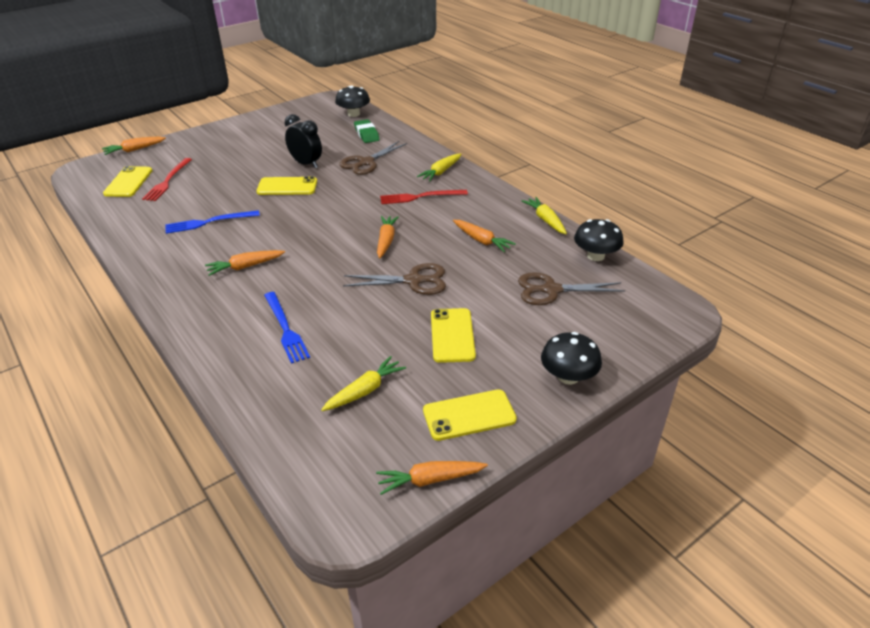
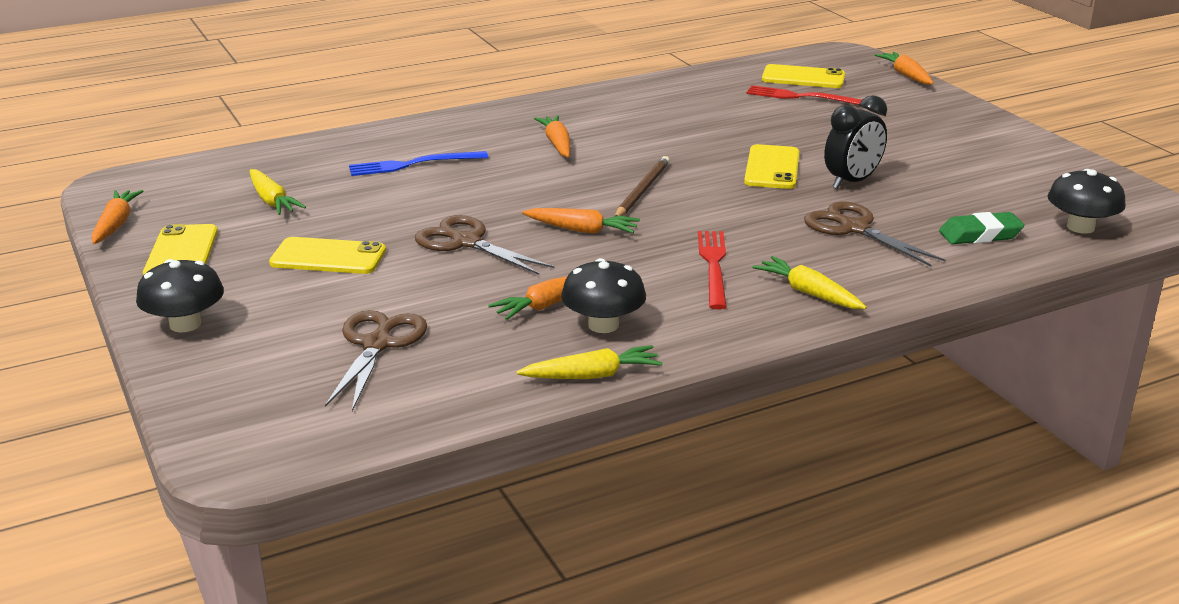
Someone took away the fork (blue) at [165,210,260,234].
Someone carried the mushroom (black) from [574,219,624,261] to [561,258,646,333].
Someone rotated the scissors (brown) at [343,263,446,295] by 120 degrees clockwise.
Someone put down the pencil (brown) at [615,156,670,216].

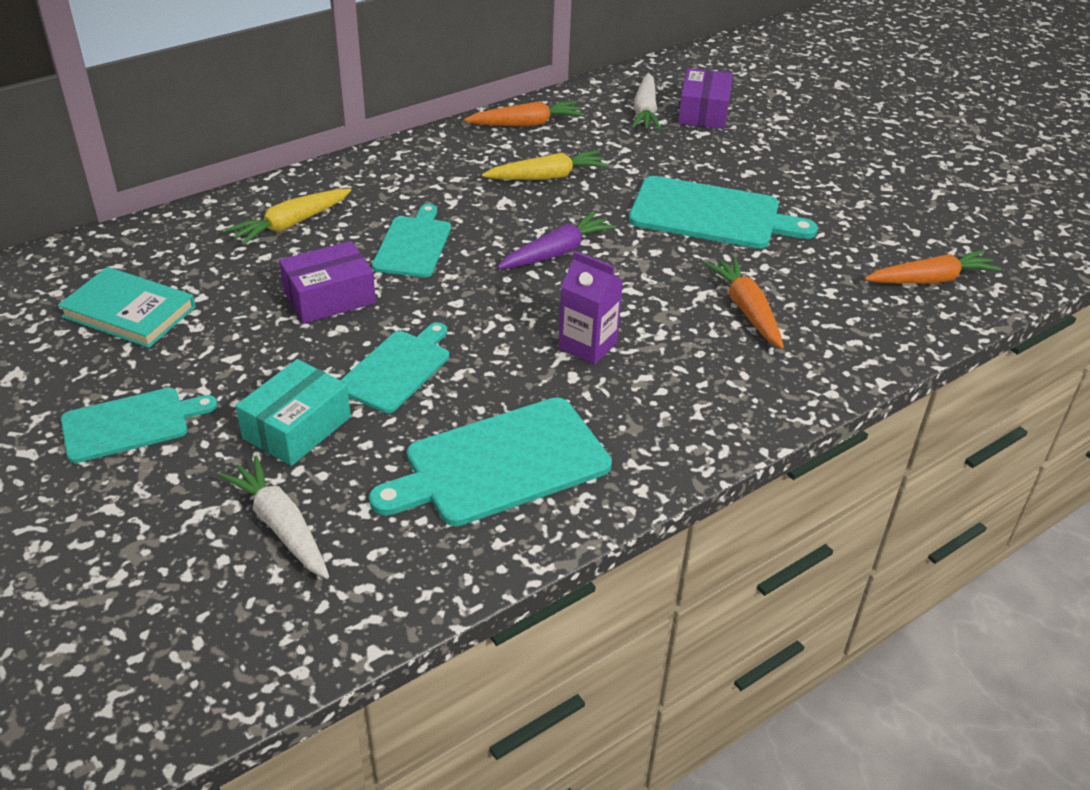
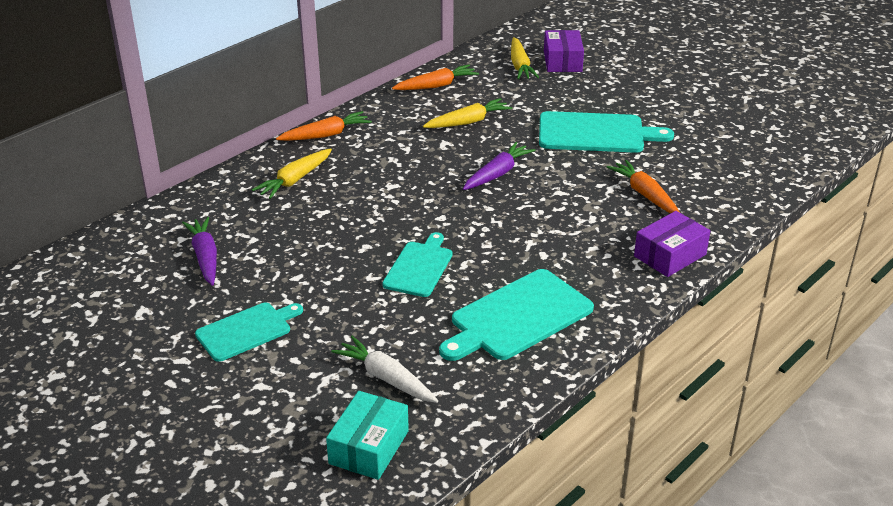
Someone repainted the carrot (white) at [632,73,661,130], which became the carrot (yellow) at [511,37,539,79].
Someone took away the cutting board (turquoise) at [372,204,451,278].
Someone carried the box (purple) from [279,241,376,324] to [634,211,710,277].
Someone carried the carrot (orange) from [865,250,1001,284] to [276,111,372,141].
Someone took away the carton (purple) at [559,251,623,365].
Someone swapped the book (turquoise) at [58,267,196,348] for the carrot (purple) at [182,217,217,286].
Someone carried the box (turquoise) from [235,359,351,466] to [326,391,409,480].

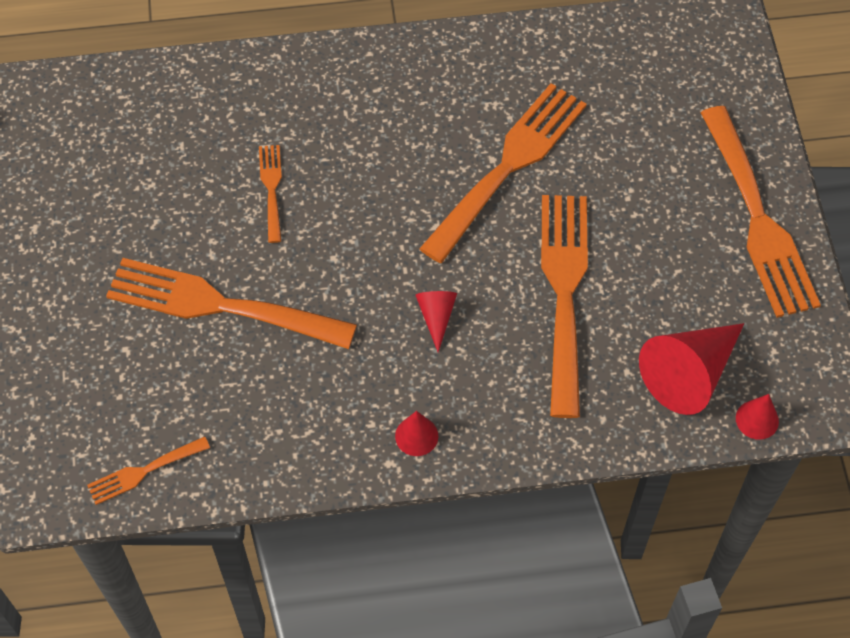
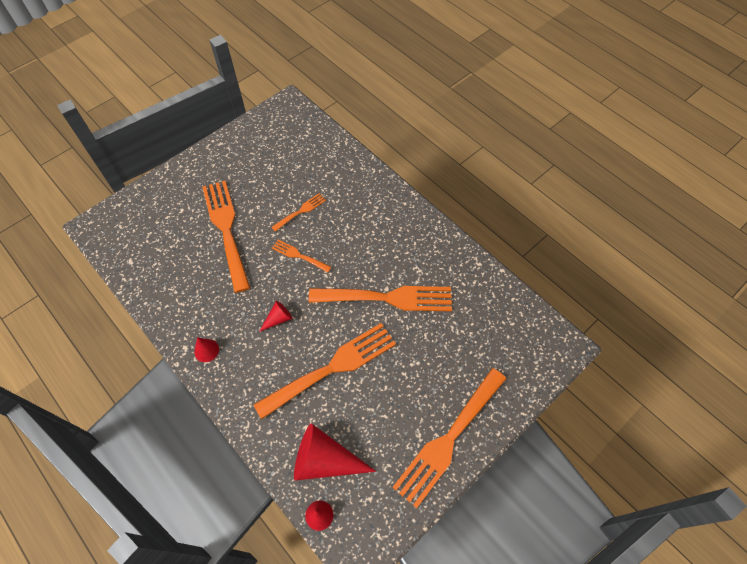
Someone carried the fork (orange) from [87,436,210,505] to [272,240,331,273].

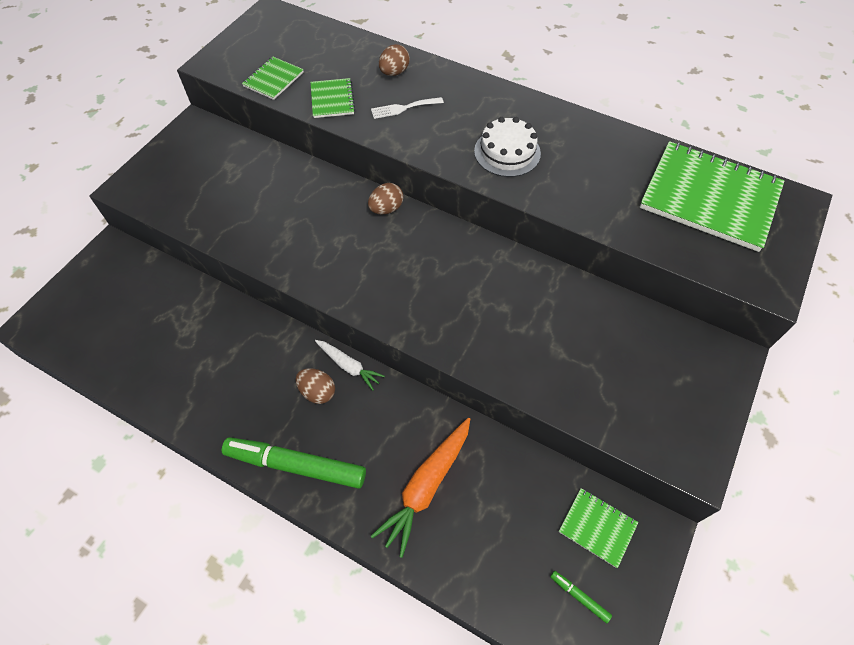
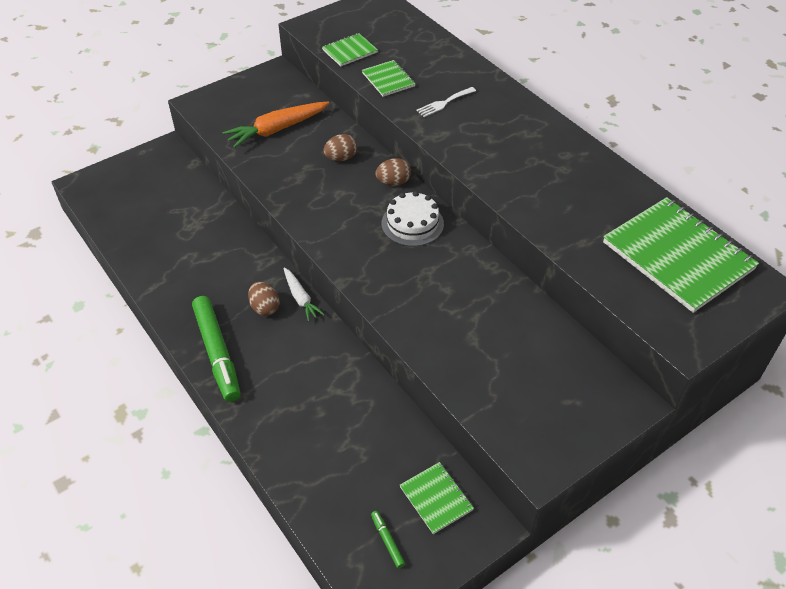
Someone carried the egg (brown) from [379,44,410,76] to [324,134,357,161].
Someone rotated the notebook (green) at [311,78,355,118] by 45 degrees counterclockwise.
Someone rotated the fork (white) at [371,97,444,119] by 45 degrees counterclockwise.
Someone carried the cake (white) from [474,117,541,177] to [382,191,444,246].
Someone carried the carrot (orange) from [371,418,470,558] to [223,101,329,148].
Someone rotated the marker (green) at [222,437,366,489] by 150 degrees counterclockwise.

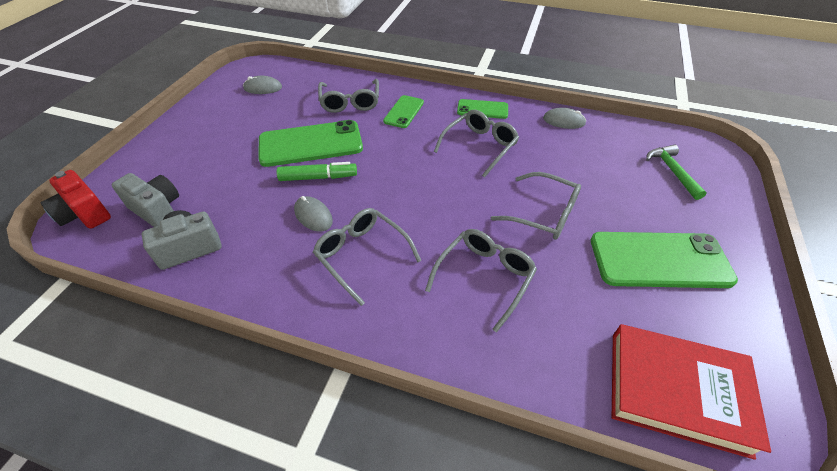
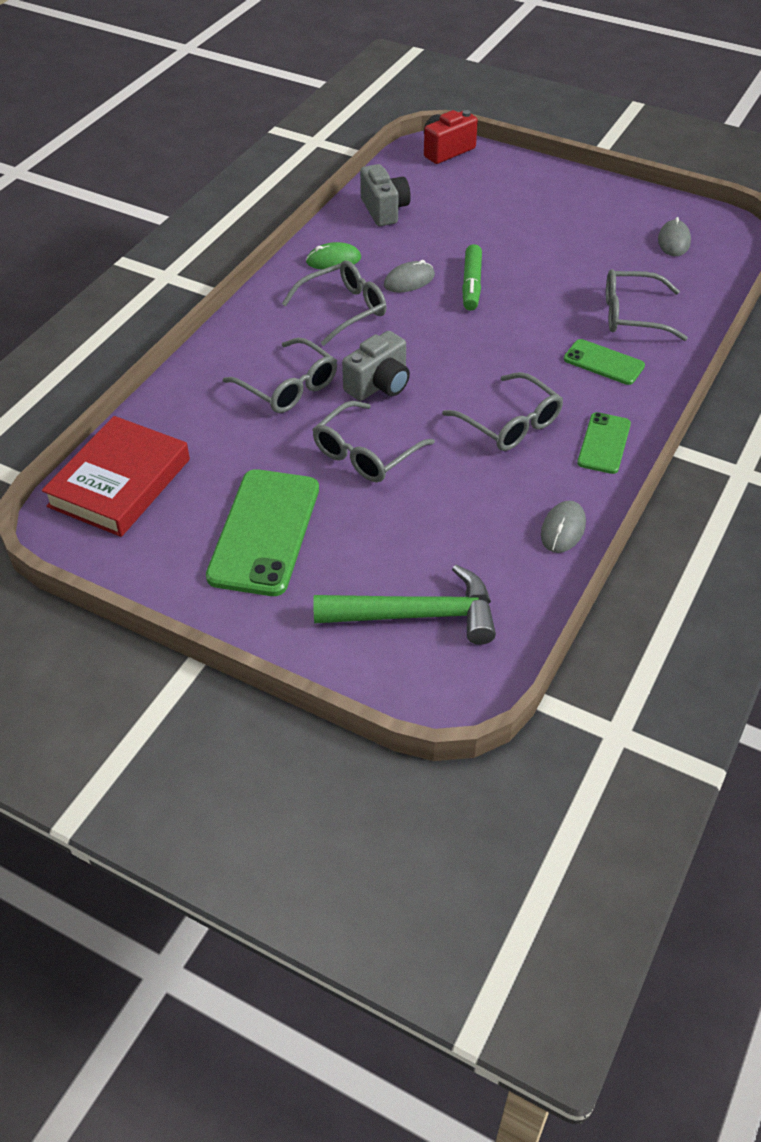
Someone took away the phone (green) at [259,120,363,167].
Someone scaled the hammer (green) at [646,145,707,200] by 1.57.
Someone carried the camera (grey) from [112,173,179,227] to [342,331,410,401].
Someone put down the mouse (green) at [306,242,361,270].

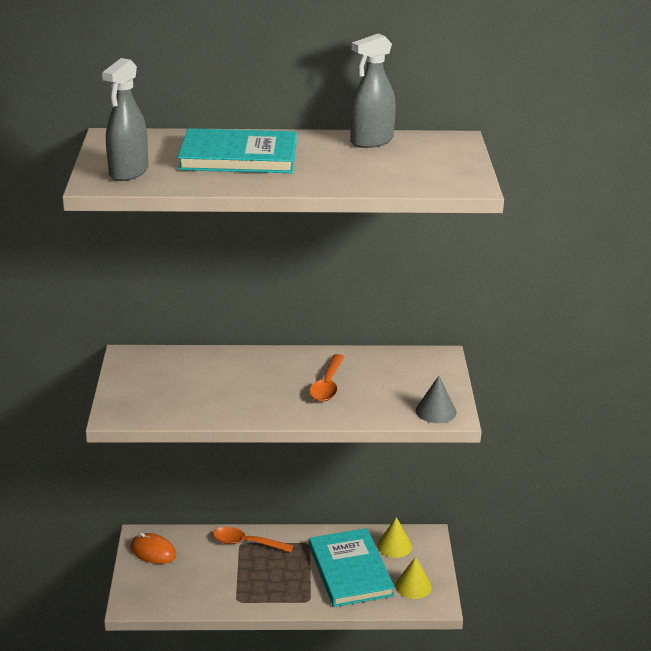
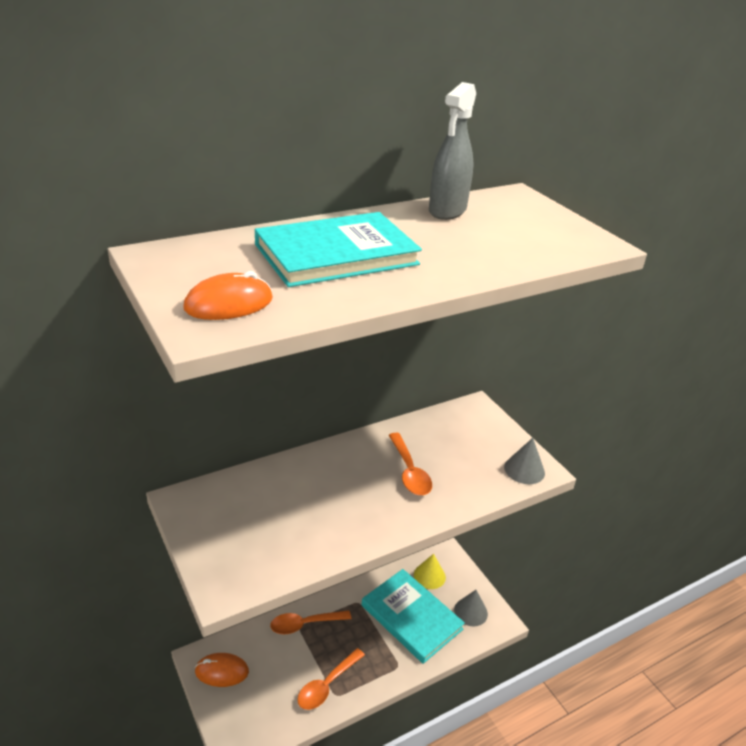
Someone swapped the spray bottle (grey) at [102,58,148,181] for the mouse (orange) at [183,271,273,320].
Someone repainted the cone (yellow) at [395,557,432,599], which became the cone (grey) at [454,590,488,626].
Someone put down the spoon (orange) at [297,648,365,710].

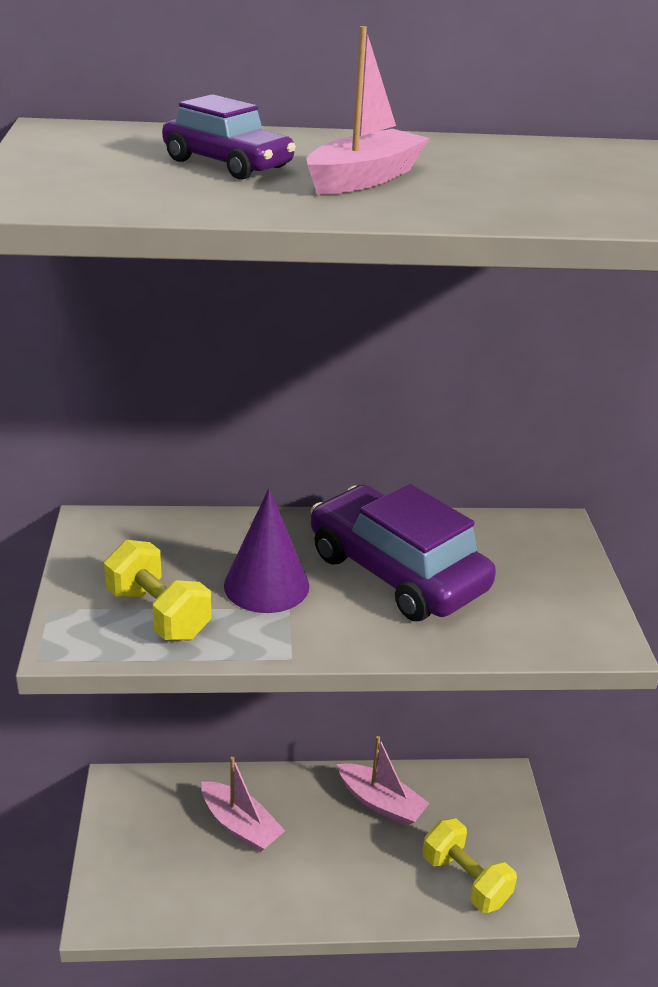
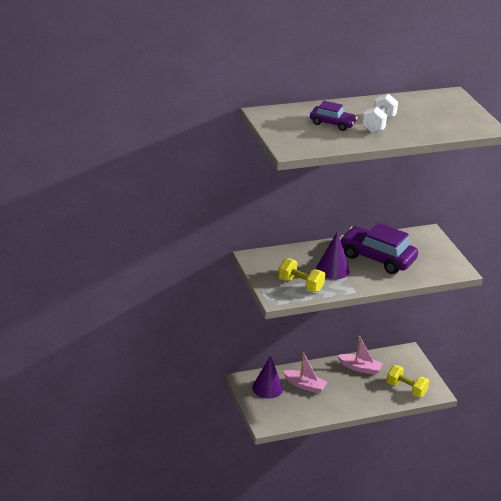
Someone swapped the boat (pink) at [307,26,429,195] for the dumbbell (white) at [362,94,398,133].
Someone put down the cone (purple) at [252,355,283,399].

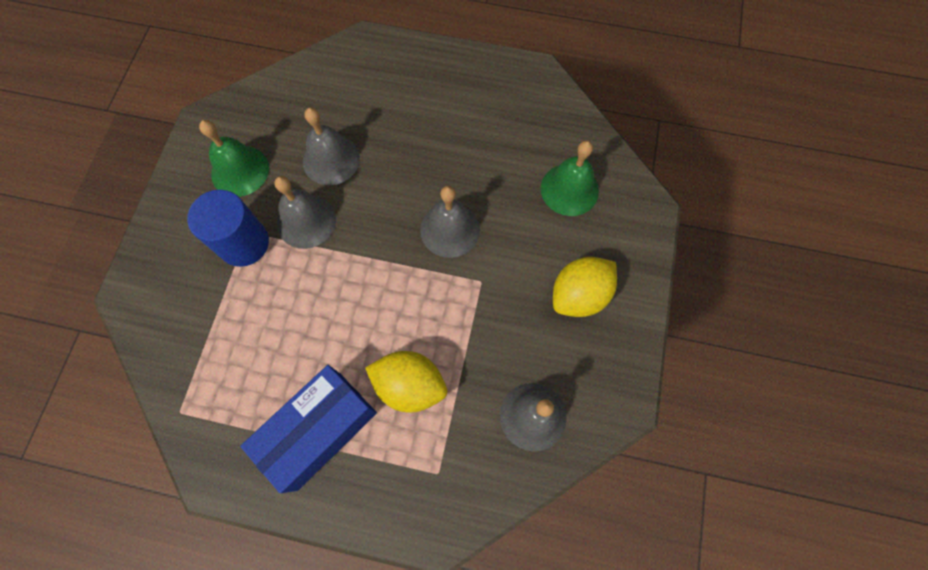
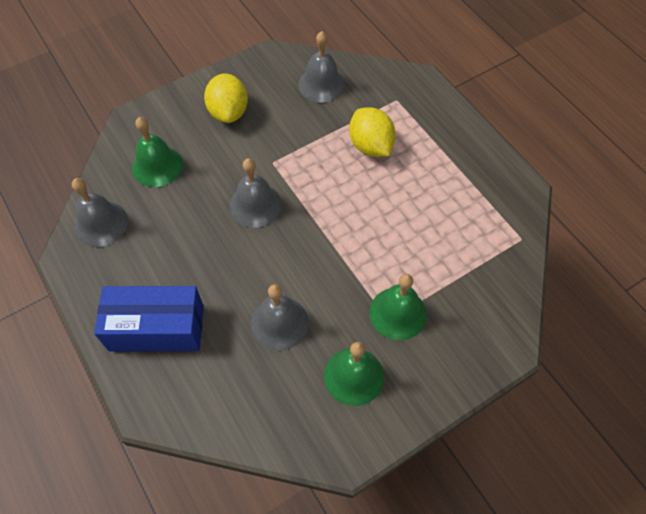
Someone carried the bell (grey) from [274,176,336,249] to [72,178,128,247].
Someone swapped the cylinder (blue) at [187,190,269,267] for the bell (green) at [369,274,427,340].
Someone rotated the lemon (yellow) at [553,257,617,317] by 75 degrees clockwise.
Someone carried the box (blue) from [240,365,377,493] to [94,286,204,351].

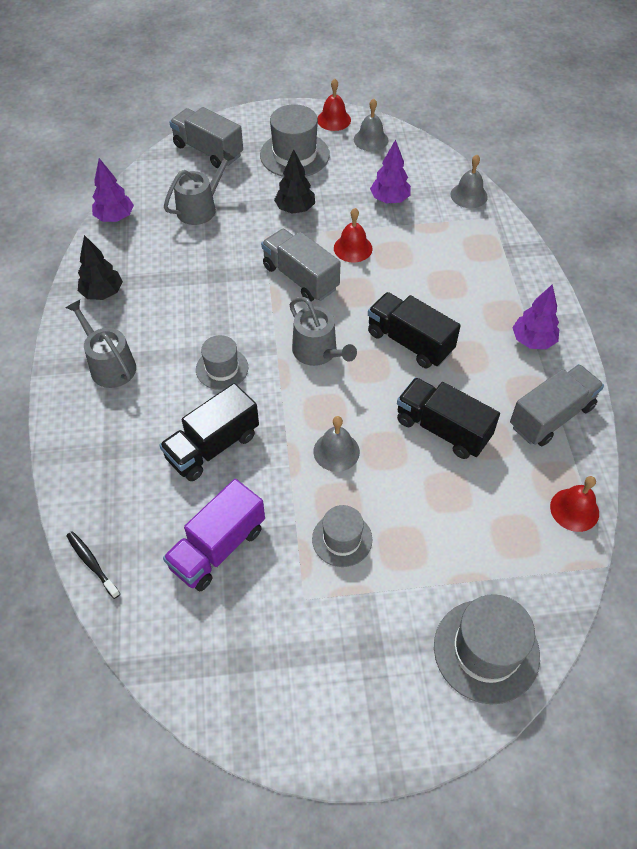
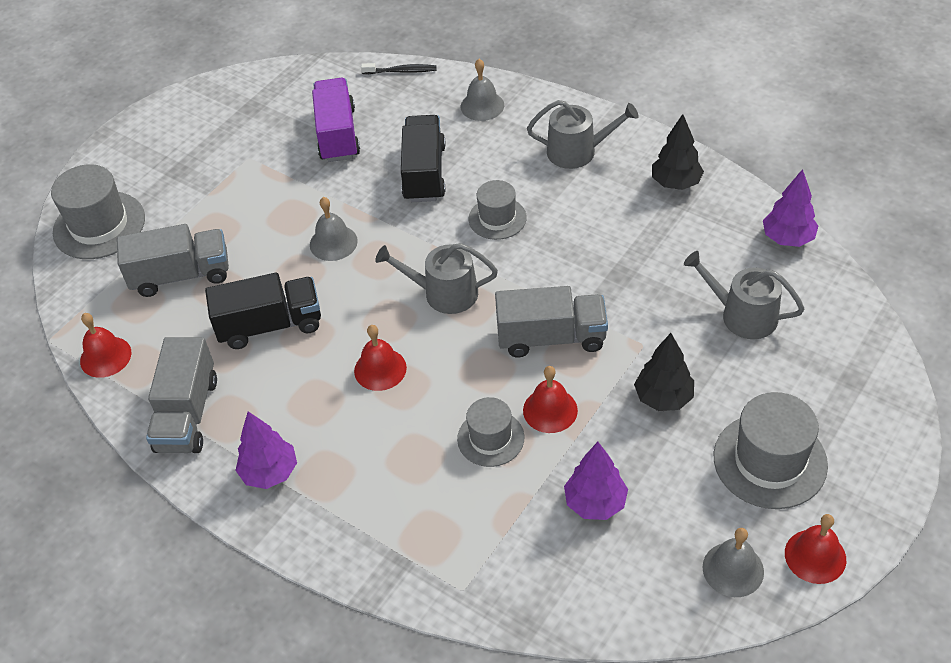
Someone carried the truck (grey) from [170,107,243,168] to [117,224,229,297].
Someone rotated the watering can (grey) at [164,150,235,225] by 120 degrees clockwise.
Someone carried the bell (grey) from [451,155,488,208] to [461,59,504,121].
Someone swapped the truck (black) at [368,292,461,368] for the bell (red) at [354,325,407,391].
Someone carried the hat (grey) from [312,505,372,567] to [457,397,524,467].

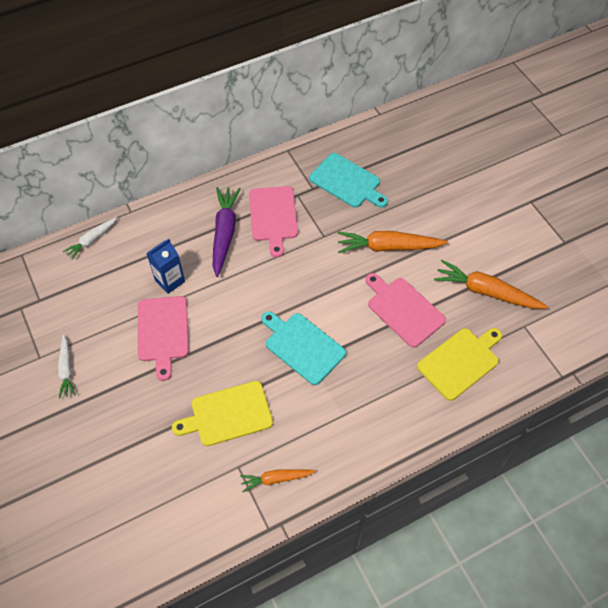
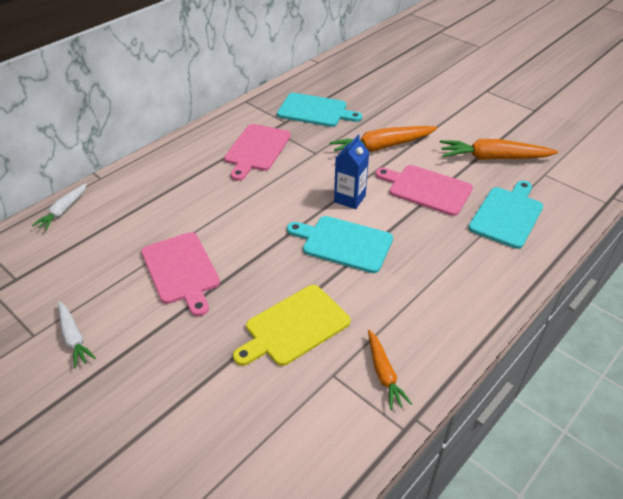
Someone rotated the cutting board (pink) at [249,186,298,257] by 45 degrees clockwise.
Someone took away the carrot (purple) at [213,187,241,277].
Someone carried the carton (blue) from [146,239,185,294] to [334,135,369,209].
Someone repainted the cutting board (yellow) at [417,328,502,401], which became the cutting board (turquoise) at [468,181,543,249].
Someone rotated the carrot (orange) at [240,469,316,492] by 75 degrees counterclockwise.

